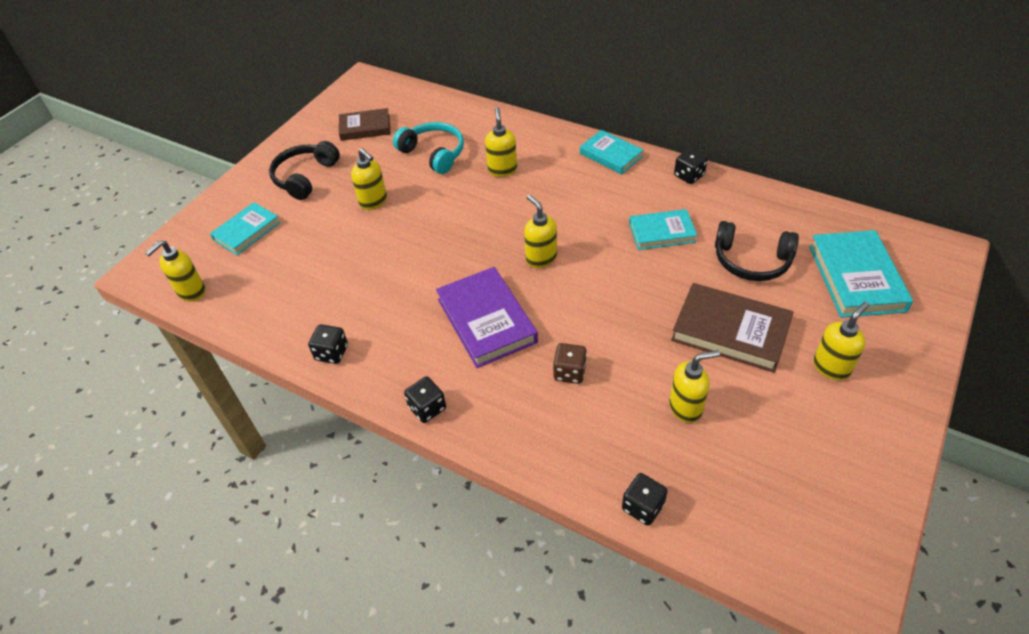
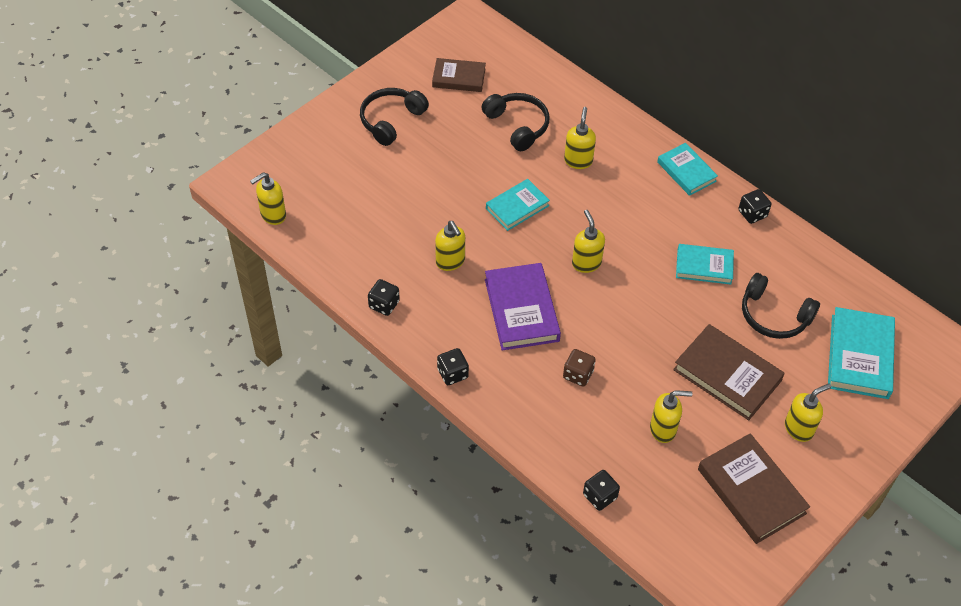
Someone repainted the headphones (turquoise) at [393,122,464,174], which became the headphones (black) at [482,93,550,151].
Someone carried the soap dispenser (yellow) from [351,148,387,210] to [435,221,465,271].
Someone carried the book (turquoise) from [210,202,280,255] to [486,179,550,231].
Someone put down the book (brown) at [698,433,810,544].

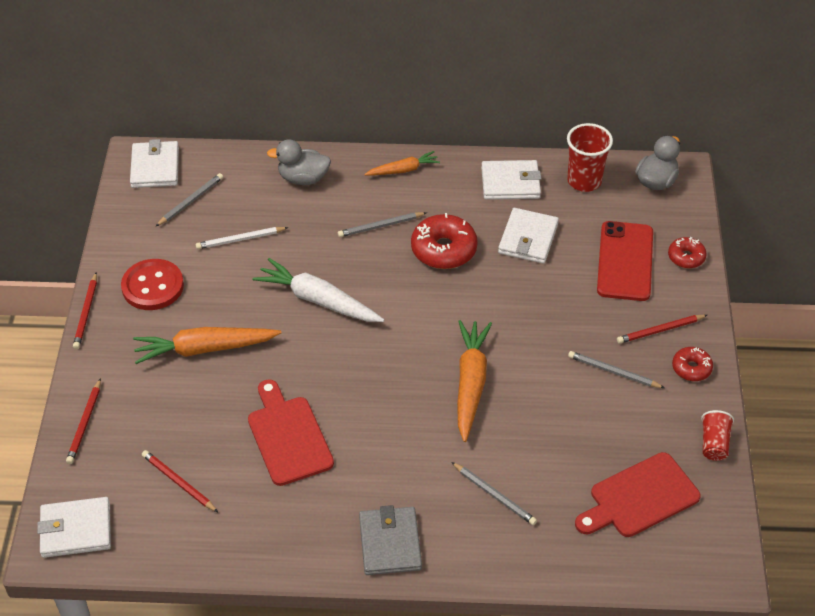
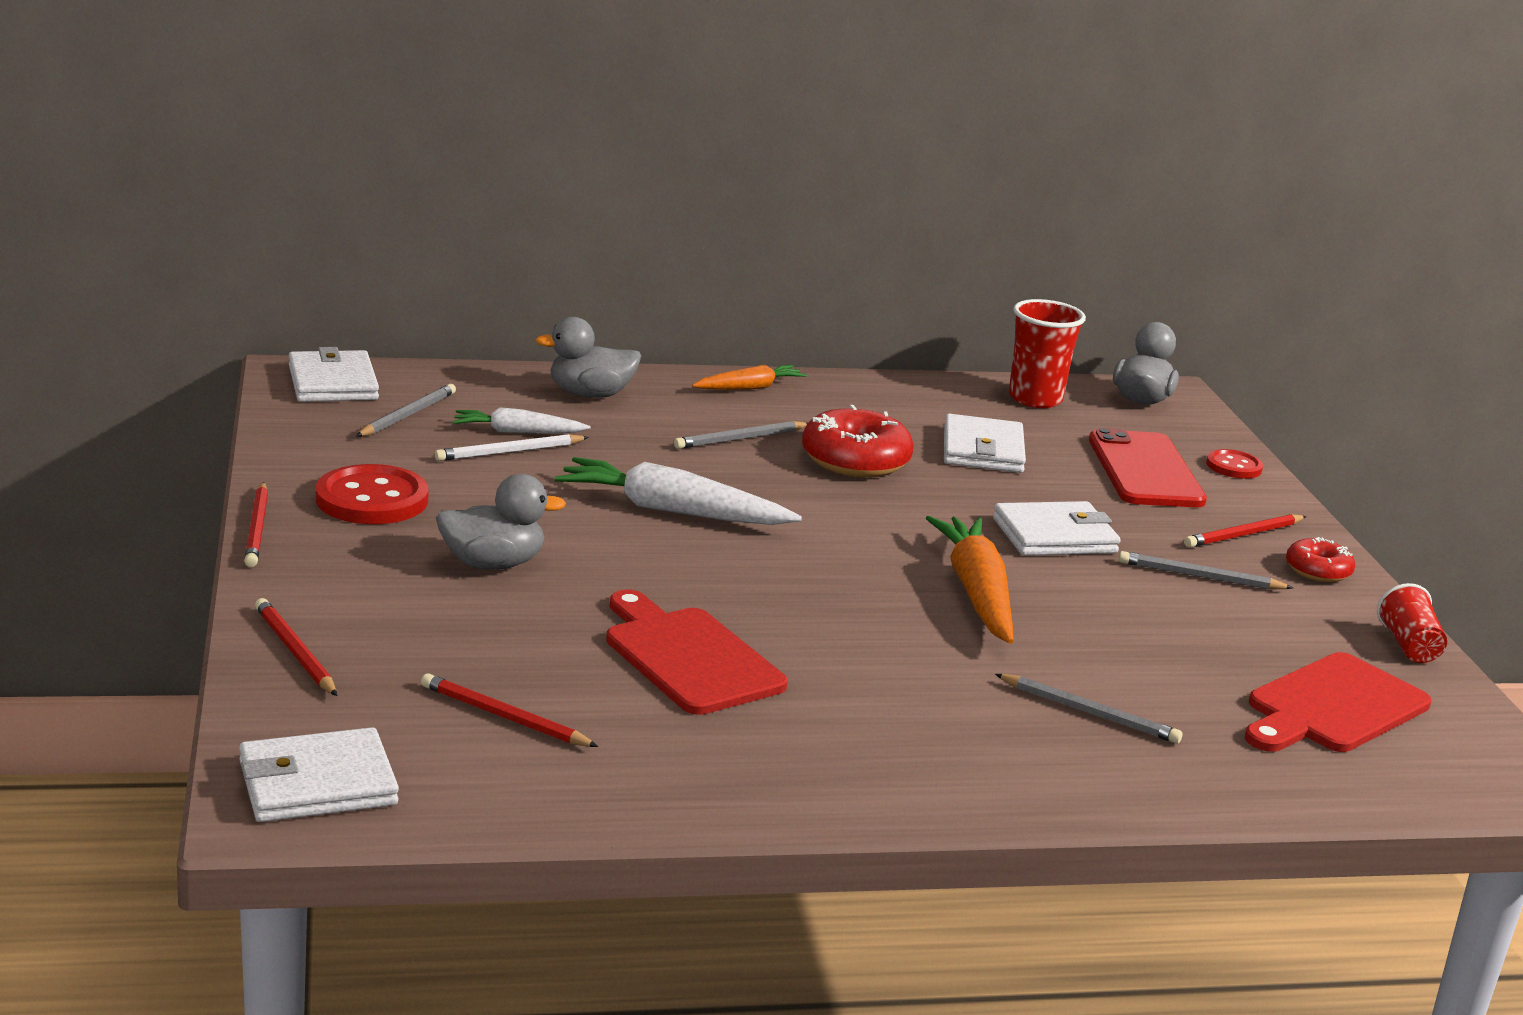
Someone carried the wallet (white) from [481,160,541,200] to [993,501,1121,556].
Someone swapped the donut (red) at [668,237,707,268] for the button (red) at [1206,449,1263,479].
Someone swapped the carrot (orange) at [133,327,281,364] for the duck (grey) at [436,474,566,570].
Someone rotated the pencil (red) at [66,378,101,464] by 150 degrees clockwise.
Someone took away the wallet (grey) at [359,505,422,575].
Someone put down the carrot (white) at [453,407,590,434].

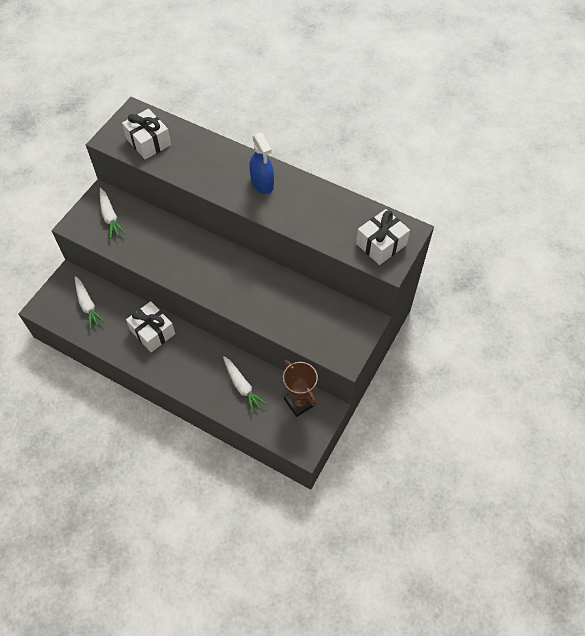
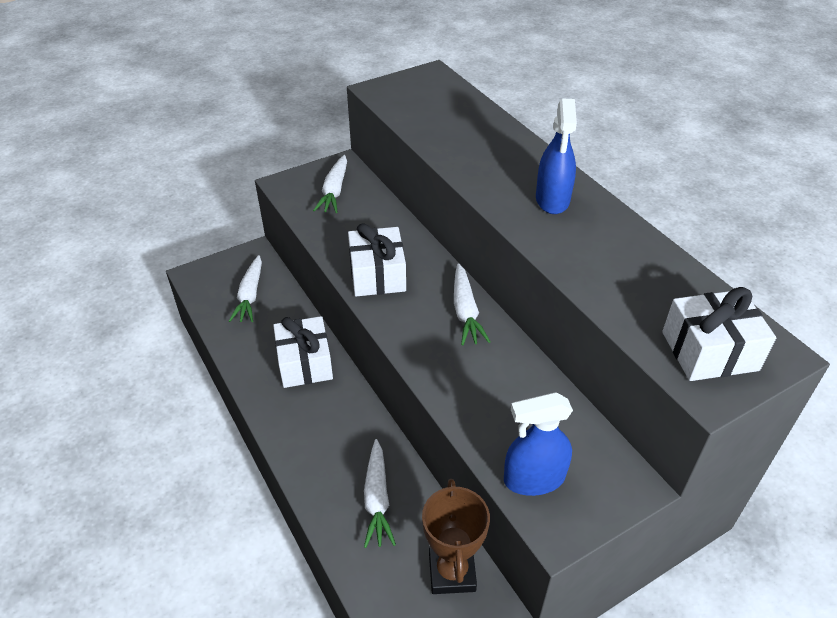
Someone carried the gift (white) from [122,109,171,159] to [348,223,406,296].
Someone put down the carrot (white) at [454,263,490,345].
Someone put down the spray bottle (blue) at [504,392,573,496].

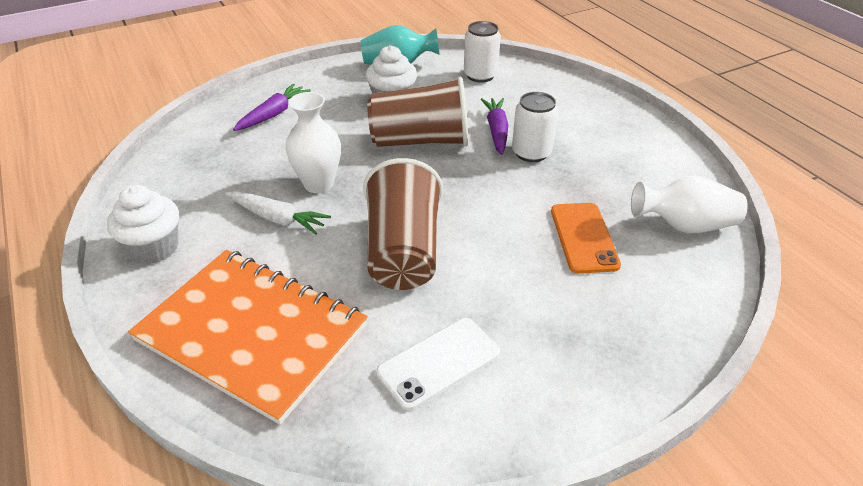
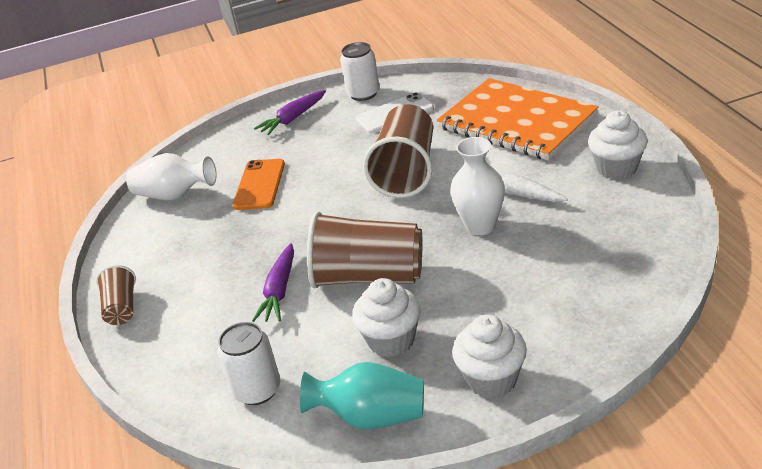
Someone carried the carrot (purple) from [233,84,311,131] to [254,90,326,135].
Someone carried the can (white) from [512,92,558,162] to [340,42,380,101].
Someone put down the cup (brown) at [96,265,136,325].
Someone put down the cupcake (white) at [452,314,527,398].

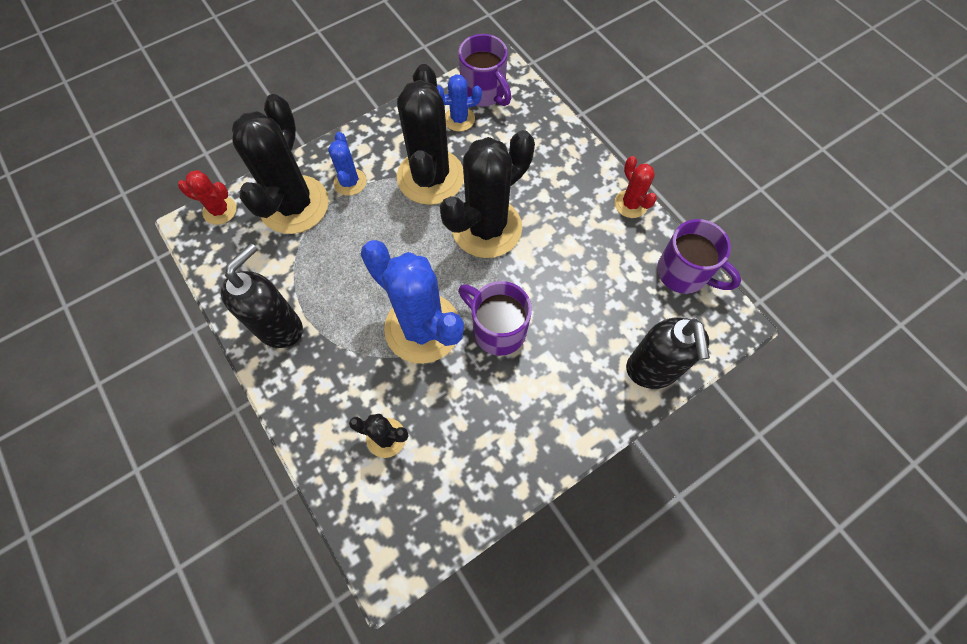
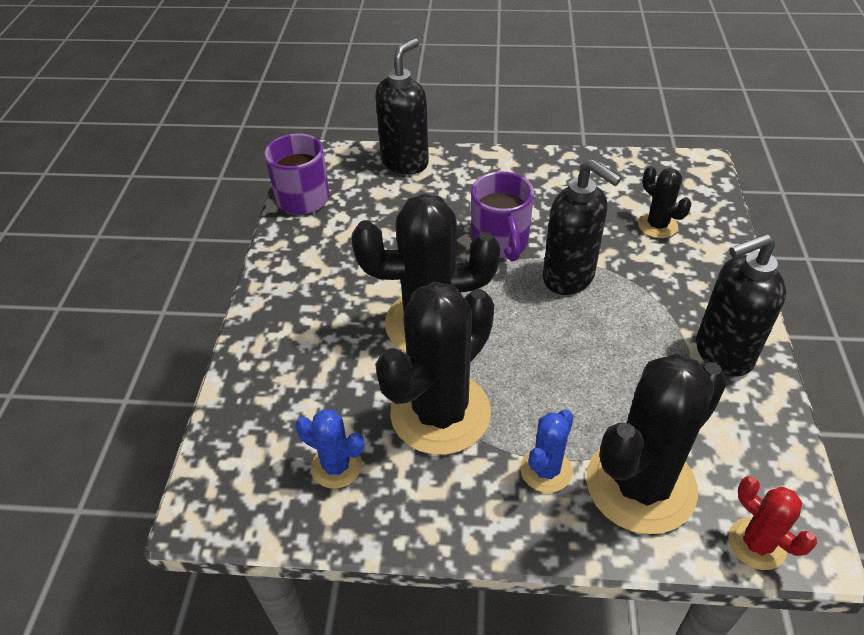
Someone took away the mug (purple) at [458,34,511,107].
Someone took away the cactus (red) at [614,156,657,218].
Someone swapped the cactus (blue) at [360,240,464,364] for the soap dispenser (black) at [543,159,622,295].

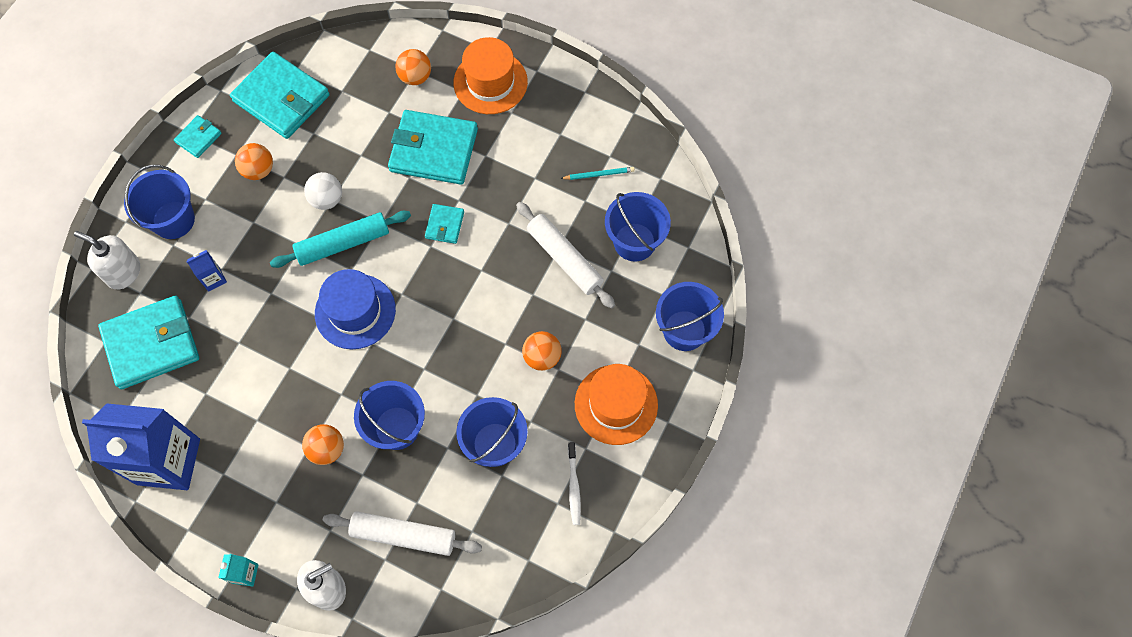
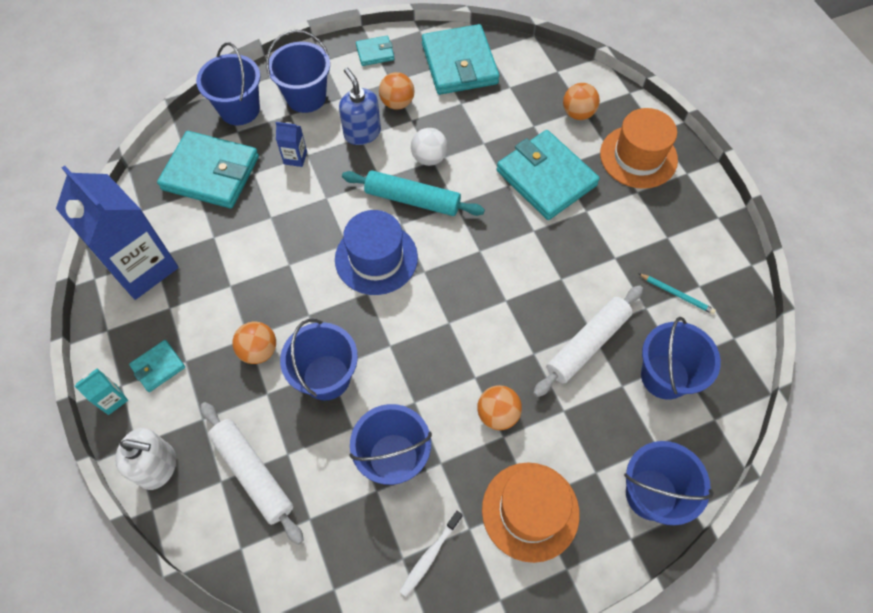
Someone rotated the rolling pin (white) at [516,202,615,308] by 45 degrees clockwise.
Someone carried the wallet (turquoise) from [425,204,464,244] to [129,340,185,392].
Someone swapped the soap dispenser (white) at [74,231,140,289] for the bucket (blue) at [196,43,260,125].
Someone put down the soap dispenser (blue) at [339,67,381,145].

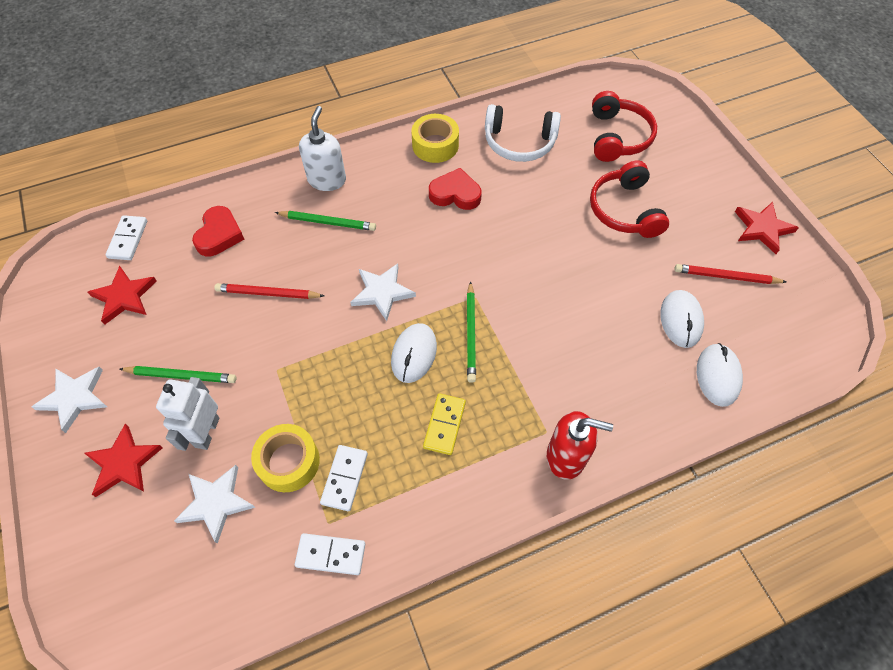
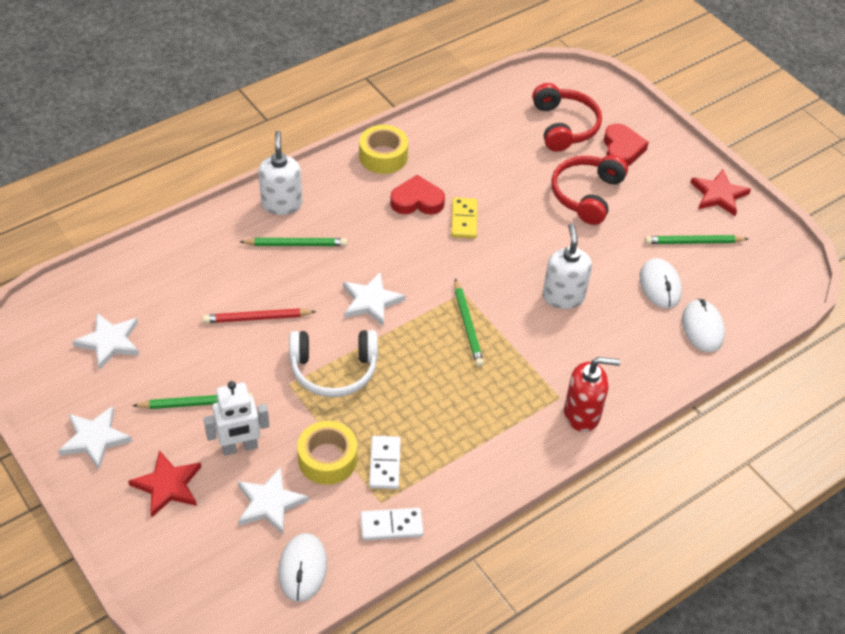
Someone carried the headphones (white) from [485,104,561,162] to [289,330,378,397].
Someone rotated the headphones (red) at [590,161,669,238] by 45 degrees clockwise.
Someone carried the heart (red) from [192,206,244,256] to [604,124,649,166].
Someone took away the domino (white) at [105,215,147,260].
Someone repainted the pencil (red) at [674,264,786,284], which became the pencil (green) at [645,235,748,244].
Someone repainted the star (red) at [88,266,157,325], which became the star (white) at [72,313,140,370].
Someone carried the mouse (white) from [391,323,437,383] to [278,533,327,602].
Someone rotated the robot (white) at [156,377,219,451] by 105 degrees counterclockwise.
Someone carried the domino (yellow) from [423,393,466,455] to [451,197,477,238].
Someone put down the soap dispenser (white) at [543,223,592,309].

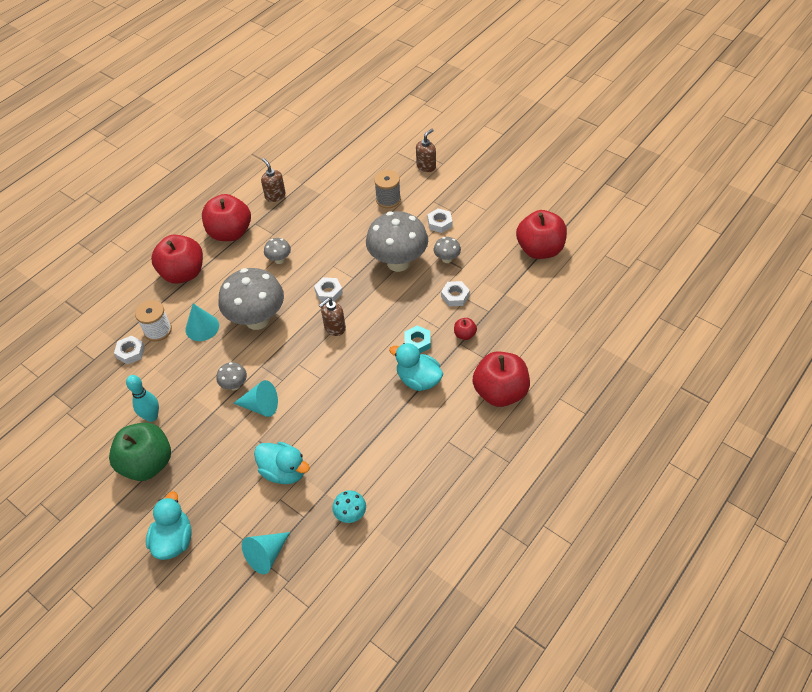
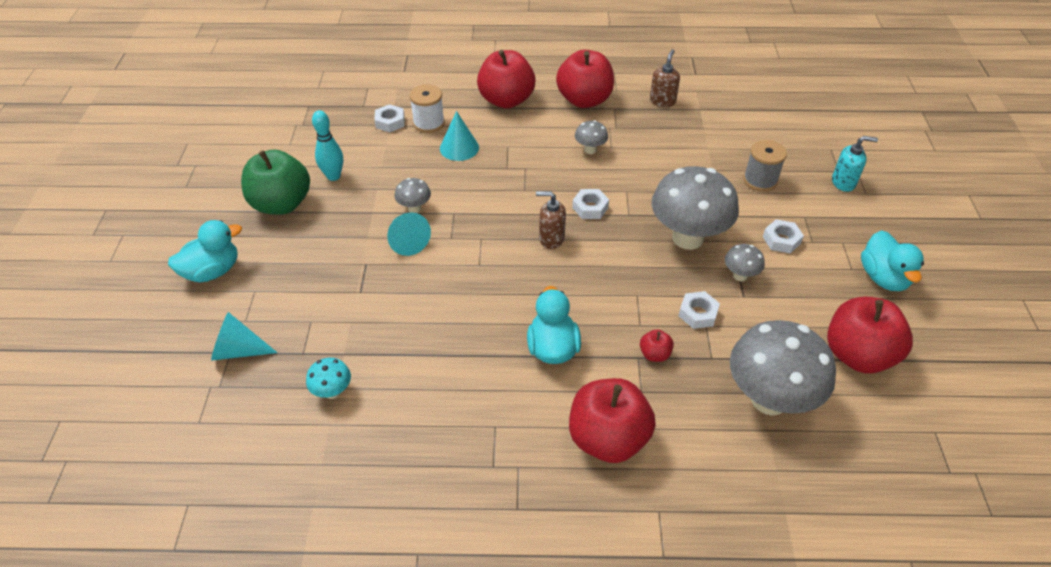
Someone repainted the soap dispenser (brown) at [416,129,436,172], which became the soap dispenser (turquoise) at [832,136,878,192].
Someone carried the mushroom (grey) from [218,268,284,330] to [730,320,836,416].
Someone took away the nut (turquoise) at [405,325,431,353].
Someone carried the duck (turquoise) from [254,442,310,484] to [861,230,924,291].

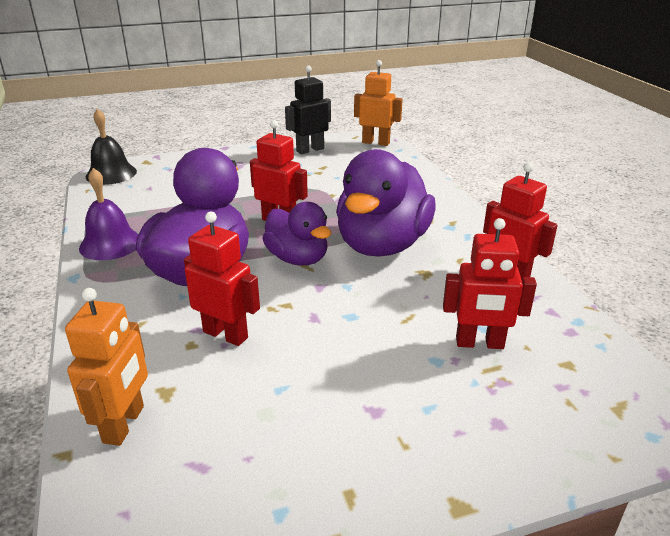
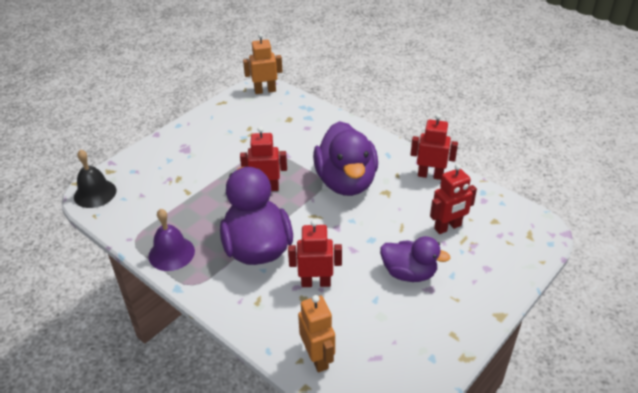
Someone took away the robot (black) at [285,65,331,154].
Someone carried the duck (purple) from [262,202,331,265] to [380,236,450,282].

